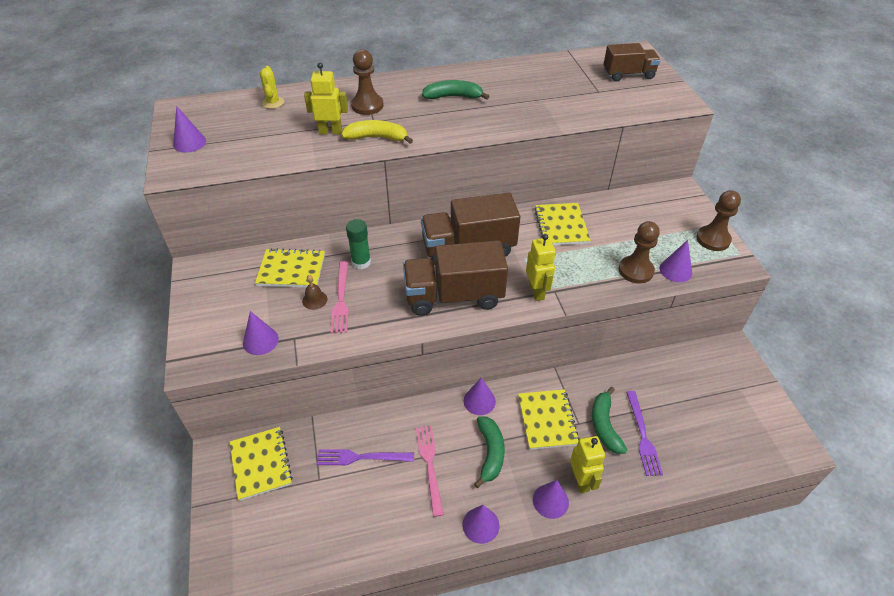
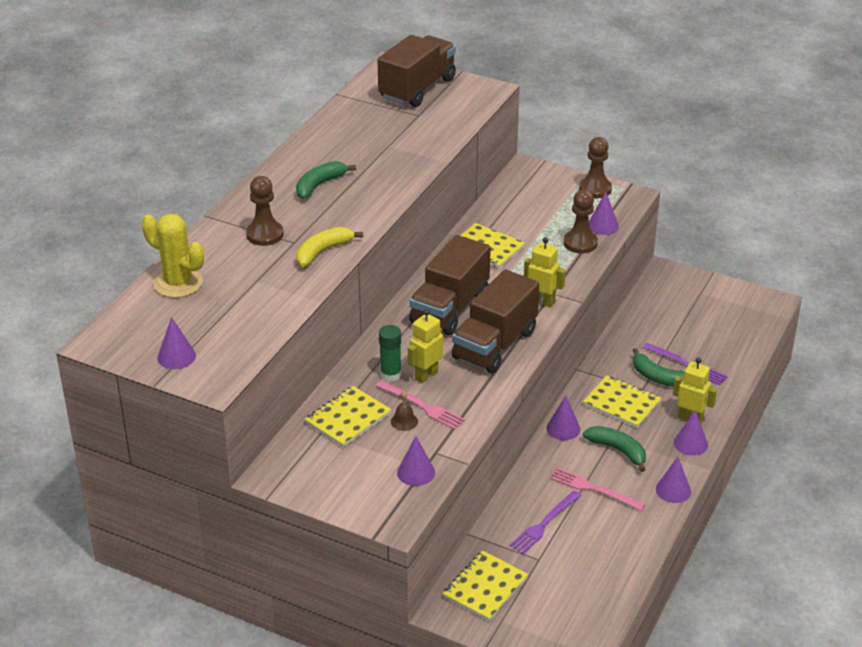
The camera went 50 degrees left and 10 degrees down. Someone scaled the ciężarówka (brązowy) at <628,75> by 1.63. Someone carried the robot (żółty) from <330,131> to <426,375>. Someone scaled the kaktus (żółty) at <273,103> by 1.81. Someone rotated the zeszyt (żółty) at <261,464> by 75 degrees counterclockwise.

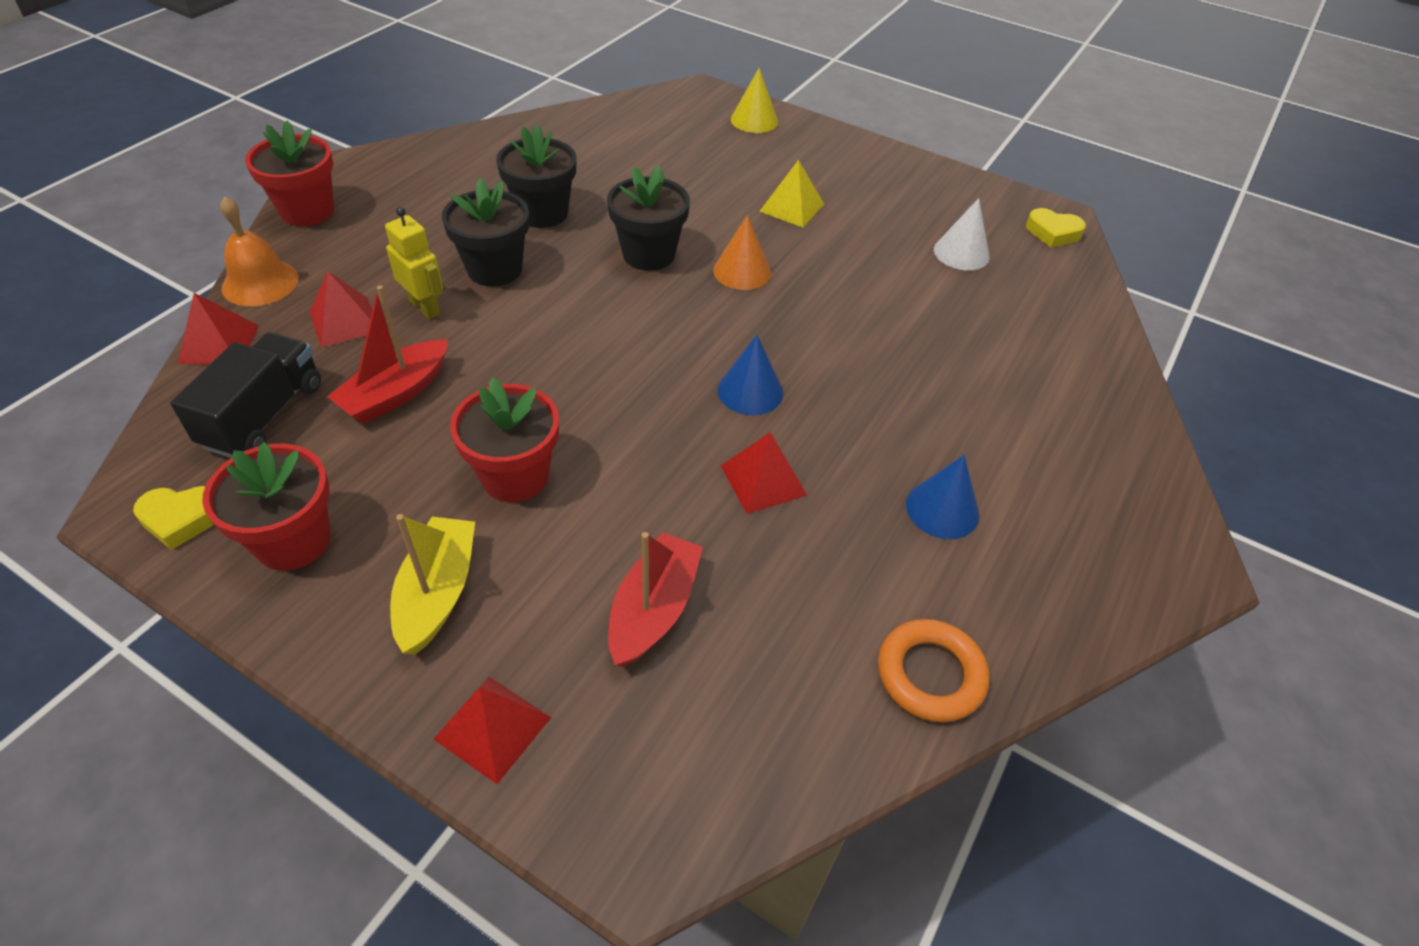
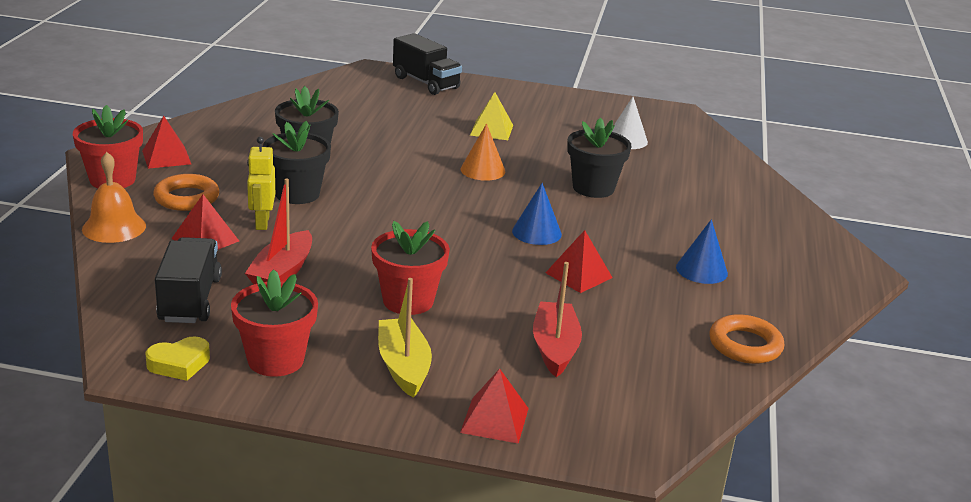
The camera went 20 degrees left and 20 degrees down. Someone swapped the stożek (żółty) at <754,120> for the ciężarówka (czarny) at <426,83>. Someone carried the doniczka (czarny) from <648,254> to <593,188>. Someone rotated the robot (żółty) at <425,307> by 120 degrees counterclockwise. Someone took away the serce (żółty) at <1052,233>. Someone carried the piramida (czerwony) from <219,344> to <166,157>. Someone put down the pierścień (pomarańczowy) at <186,198>.

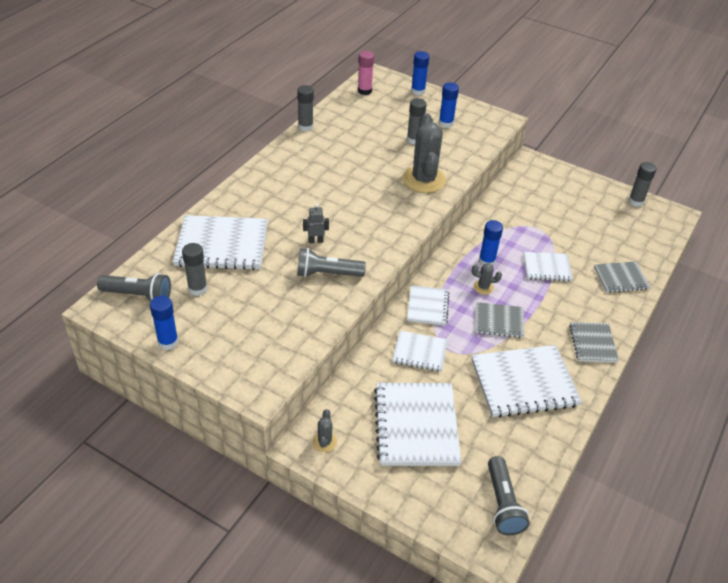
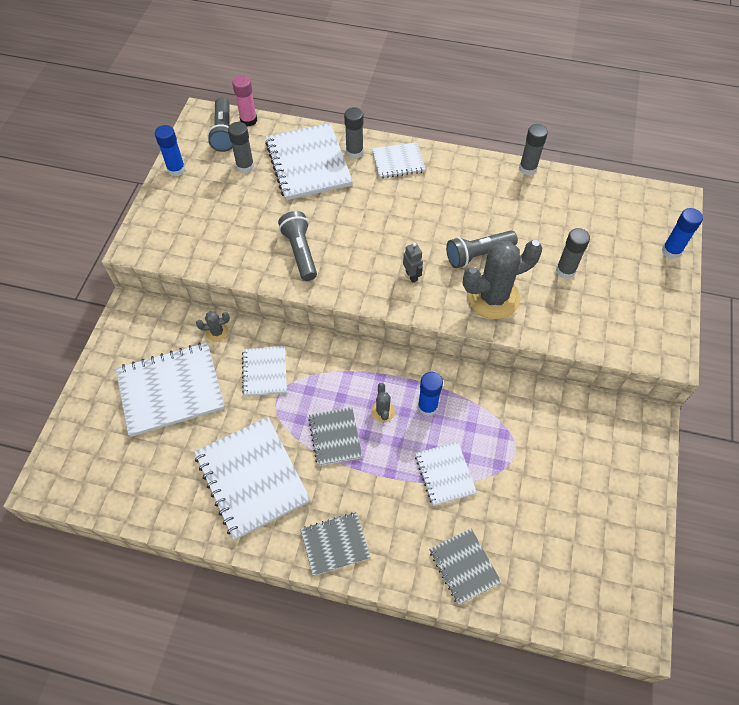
The camera went 75 degrees right and 15 degrees up. Someone carried the klej w sztyfcie (różowy) from <364,91> to <248,120>. Someone took away the klej w sztyfcie (niebieski) at <446,123>. Someone carried the klej w sztyfcie (szary) from <635,201> to <354,152>. Someone carried the robot (szary) from <316,241> to <411,276>. Someone carried the zeszyt (biały) from <427,306> to <398,162>. Someone carried the kaktus (szary) from <324,442> to <217,332>. Someone carried the latarka (szary) from <503,504> to <478,255>.

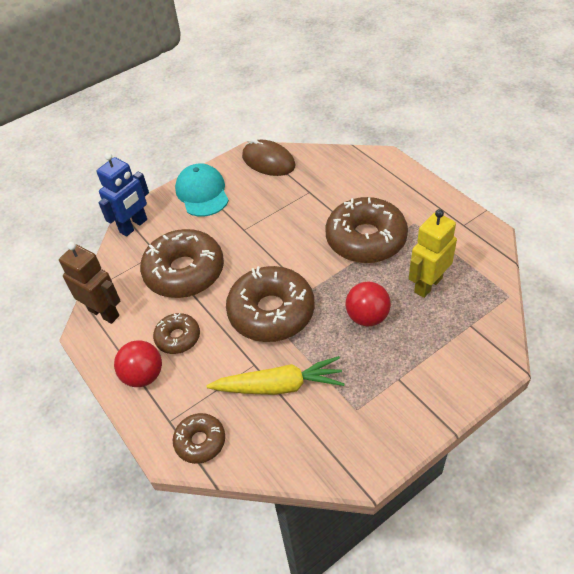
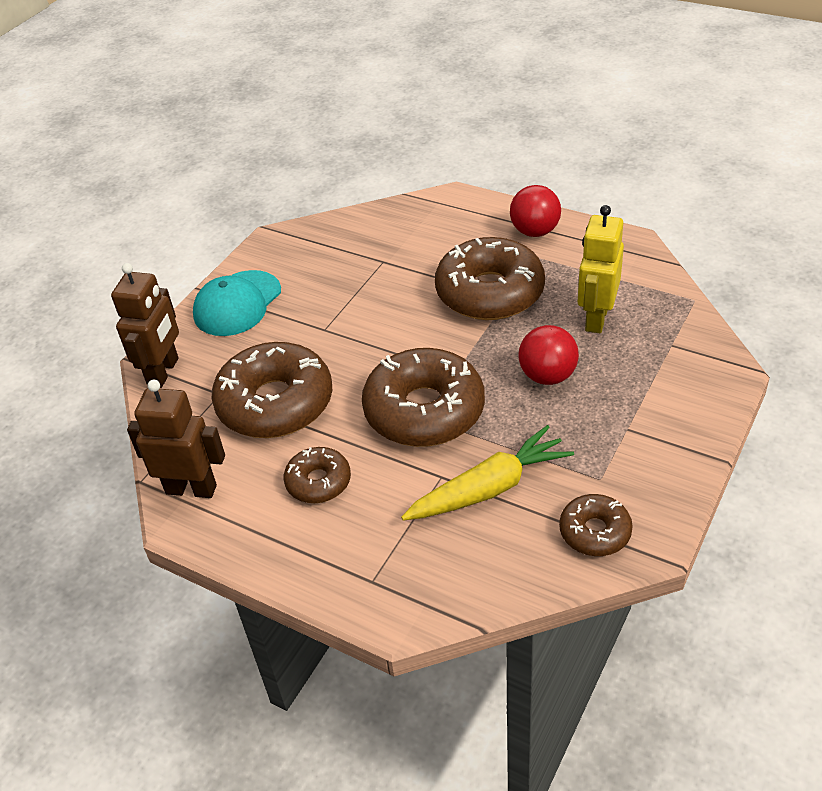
The camera went 25 degrees left and 5 degrees down. Someone took away the myszka (brązowy) at <268,161>. Someone repainted the robot (niebieski) at <134,226>, which became the robot (brązowy) at <163,372>. Someone rotated the czapka (turkusowy) at <202,193> by 105 degrees counterclockwise. Someone carried the piłka (czerwony) from <143,376> to <535,231>. Someone carried the donut (brązowy) from <200,441> to <595,532>.

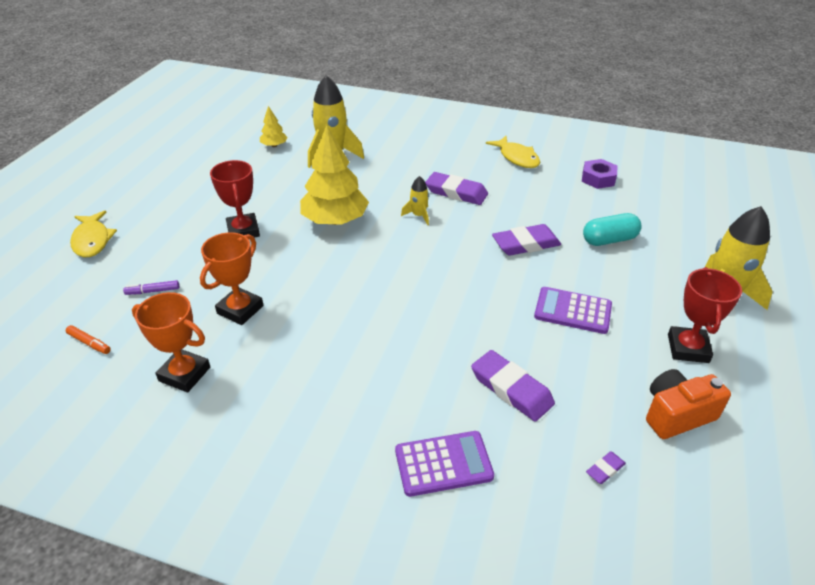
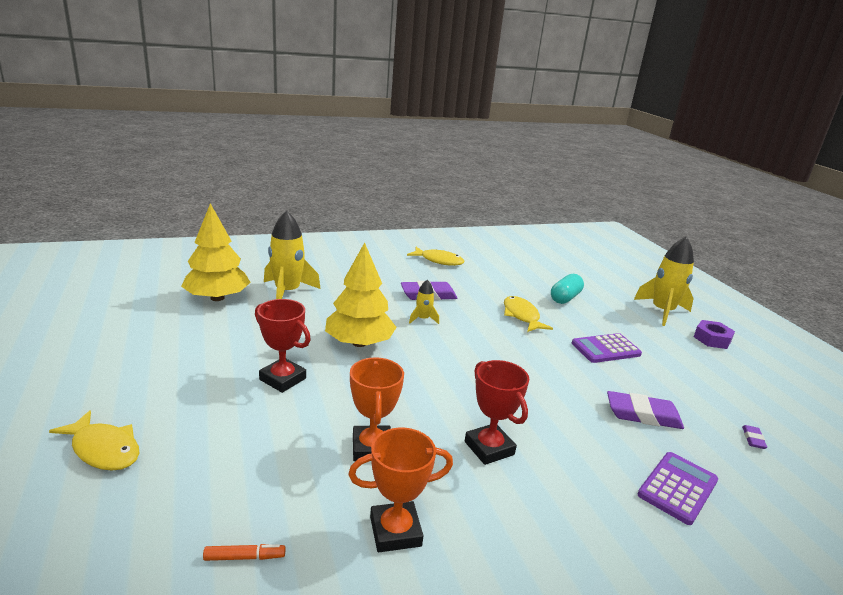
The camera went 40 degrees left and 15 degrees down. Someone scaled the drzewko (żółty) at <274,145> by 2.09. Someone carried the nakrętka (fioletowy) from <598,179> to <712,339>. Someone swapped the gumka do mazania (fioletowy) at <526,244> for the ryba (żółty) at <521,316>. Someone carried the puchar (czerwony) from <688,348> to <489,448>. Someone took away the flamaster (fioletowy) at <153,291>. Someone took away the aparat fotograficzny (pomarańczowy) at <676,415>.

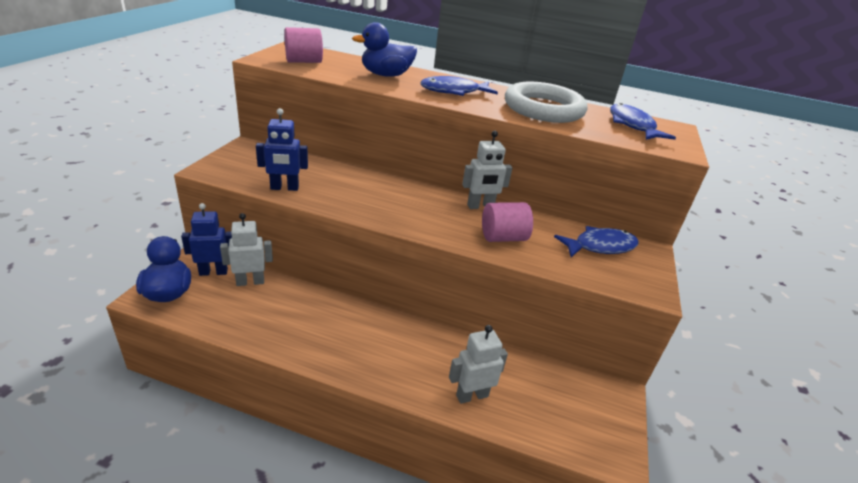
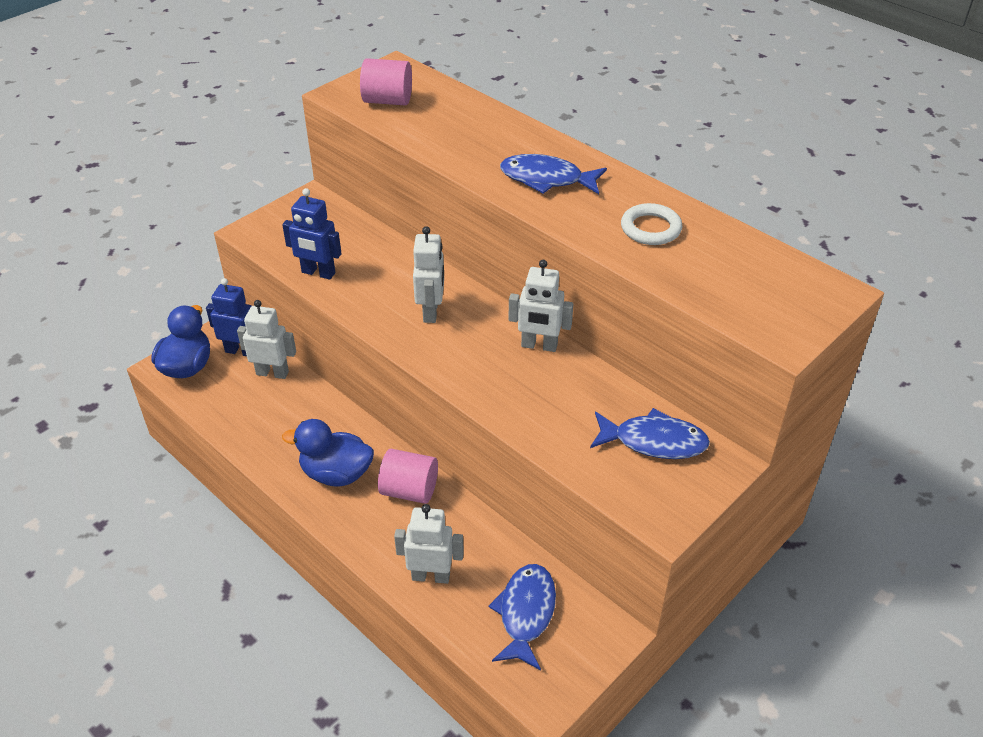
The camera went 30 degrees right and 10 degrees up. Someone carried the kaczka (niebieski) from <386,75> to <336,474>. Someone scaled the pierścień (biały) at <543,109> by 0.52. Someone carried the ryba (niebieski) from <632,125> to <526,613>. Someone carried the walec (różowy) from <503,237> to <409,490>. Someone put down the robot (biały) at <431,311>.

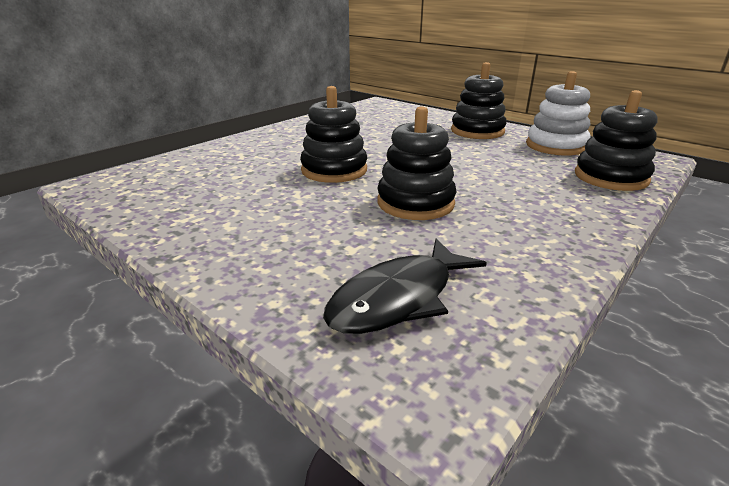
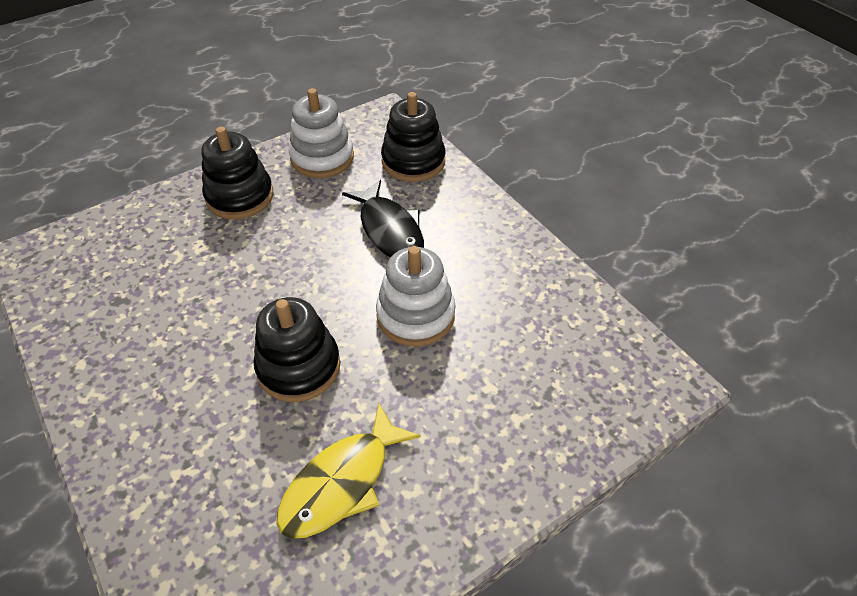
The camera went 75 degrees left and 20 degrees up. Someone repainted the zabawka nakładanka (czarny) at <415,203>, which became the zabawka nakładanka (biały) at <415,315>. Someone carried the ryba (czarny) from <399,298> to <389,230>. Someone put down the ryba (żółty) at <342,482>.

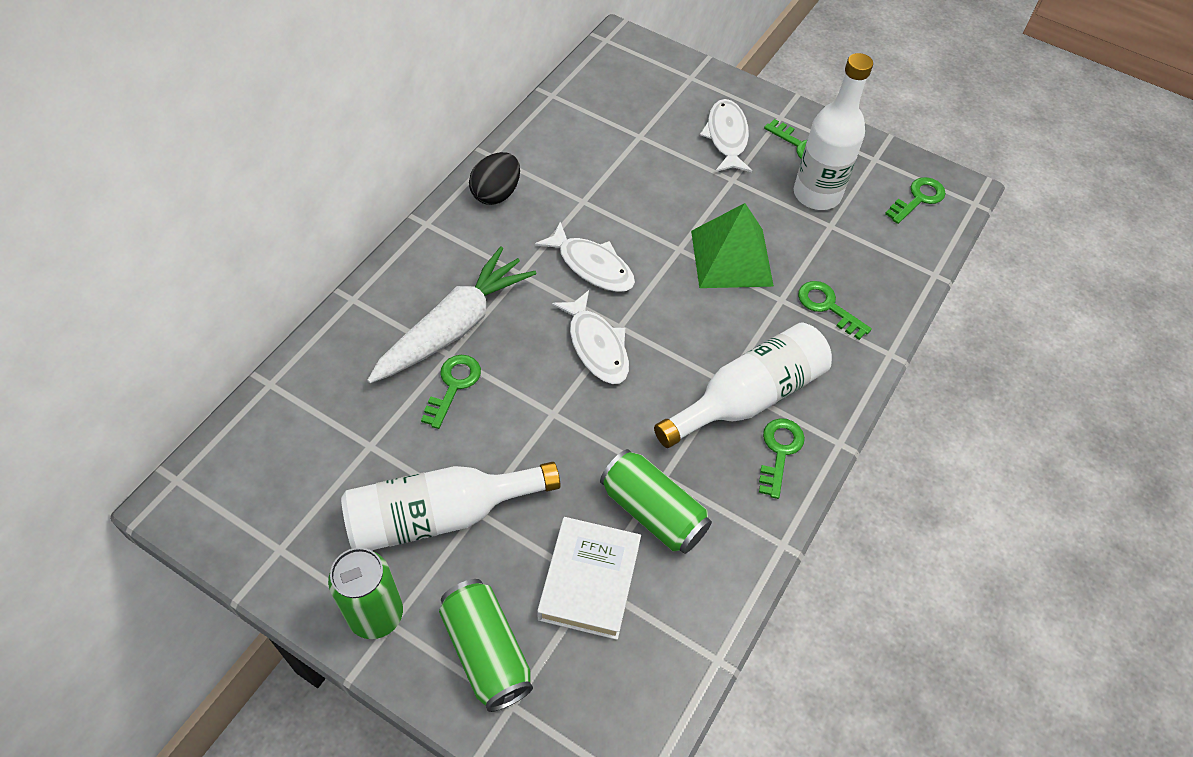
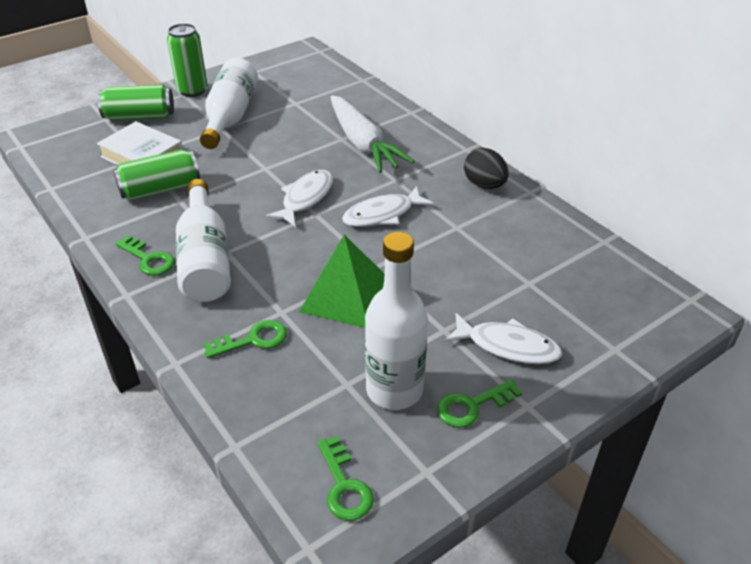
The camera went 115 degrees right and 15 degrees down. Someone rotated the ryba (biały) at <596,346> by 120 degrees clockwise. Someone took away the klucz (zielony) at <453,386>.

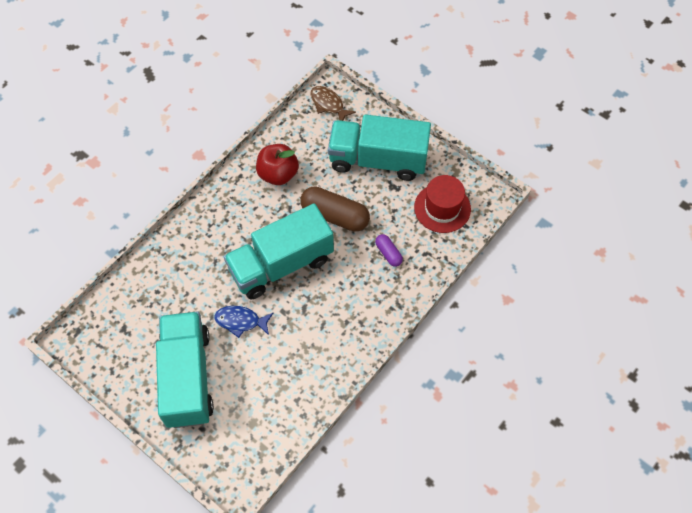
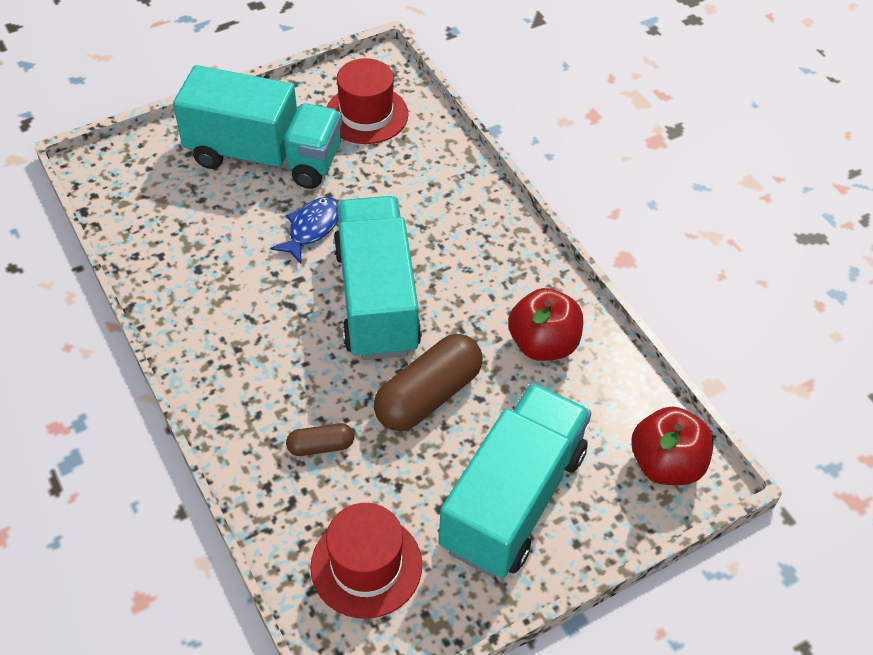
The camera went 110 degrees right and 10 degrees down. Someone swapped the ryba (brązowy) at <328,104> for the jabłko (czerwony) at <666,464>. Someone repainted the kapsułka (fioletowy) at <388,253>, which became the kapsułka (brązowy) at <321,446>. Someone put down the kapelusz (czerwony) at <366,114>.

